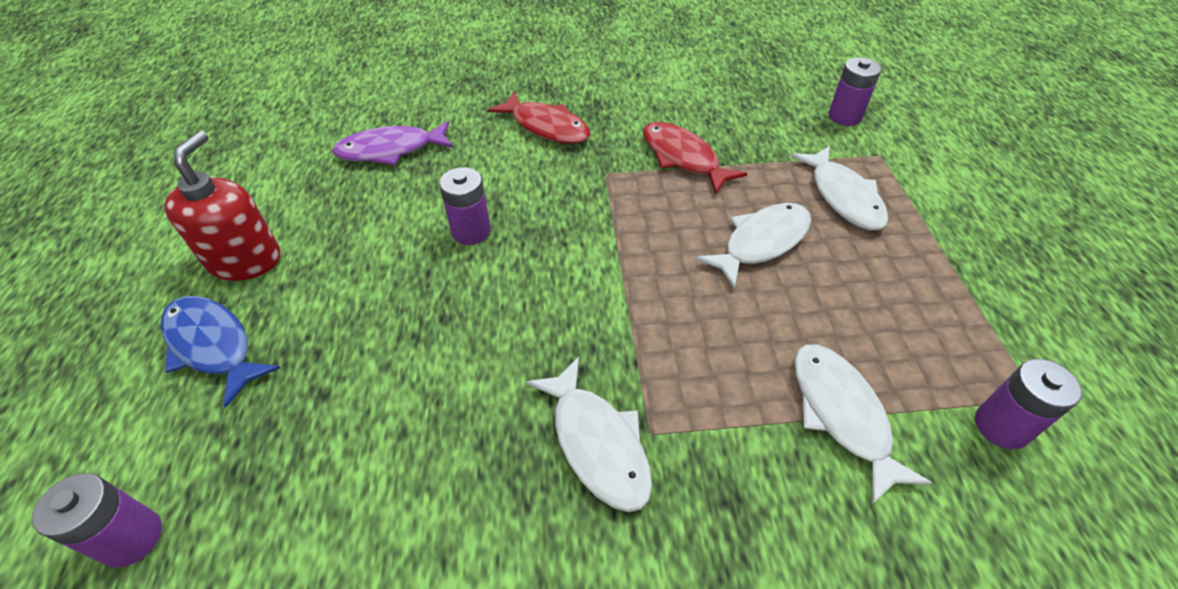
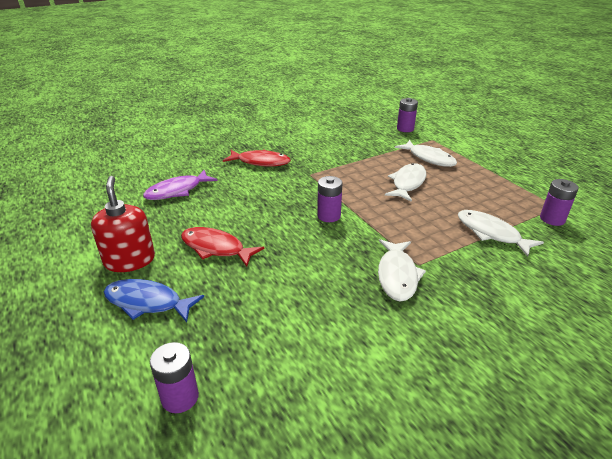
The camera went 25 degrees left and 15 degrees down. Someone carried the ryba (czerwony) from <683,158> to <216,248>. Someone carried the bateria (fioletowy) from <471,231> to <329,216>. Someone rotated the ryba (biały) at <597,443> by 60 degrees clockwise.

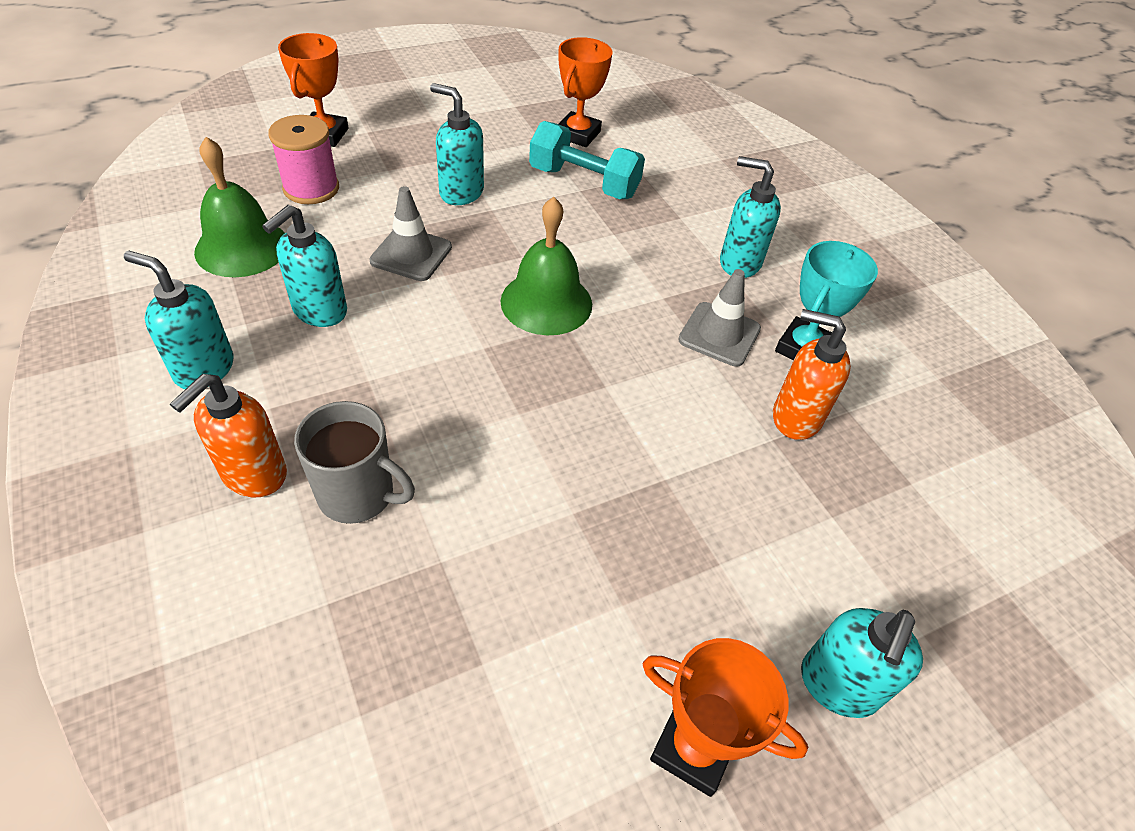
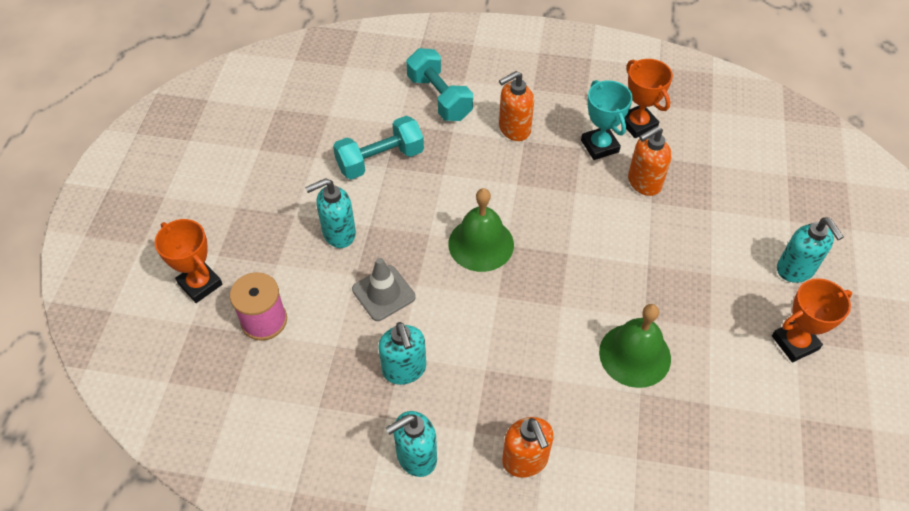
The camera went 50 degrees left and 5 degrees up. Someone carried the puchar (pomarańczowy) from <578,134> to <638,124>. Someone carried the dzwonek (zielony) from <242,247> to <635,355>. Someone repainted the dozownik mydła (turkusowy) at <739,263>, which became the dozownik mydła (pomarańczowy) at <514,129>. Someone took away the pachołek (szary) at <719,334>. Someone took away the kubek (szary) at <358,495>. Someone put down the hantel (turkusowy) at <439,98>.

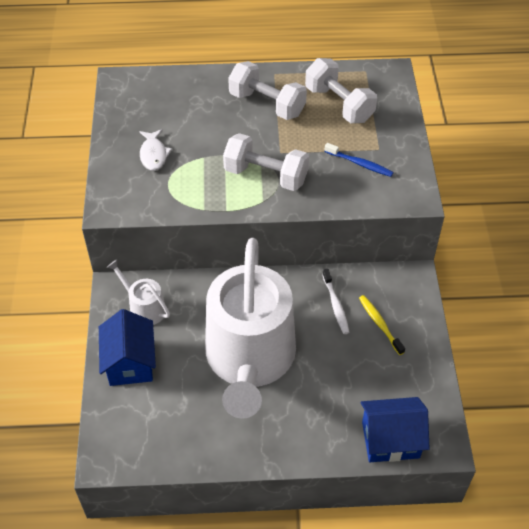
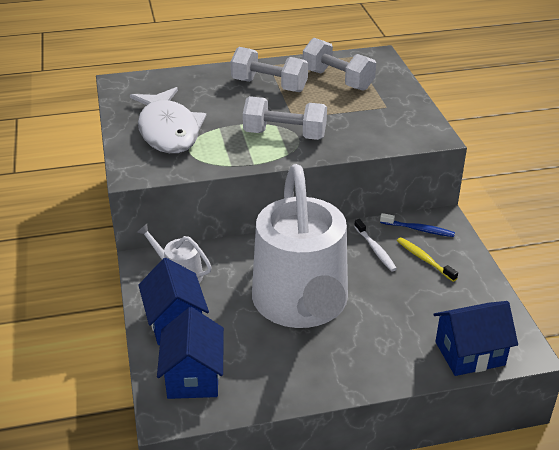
The camera went 10 degrees left and 15 degrees down. Someone scaled the ryba (biały) at <154,155> by 2.15. Someone carried the szczoteczka do zębów (niebieski) from <360,164> to <418,229>. Someone put down the domek (niebieski) at <193,376>.

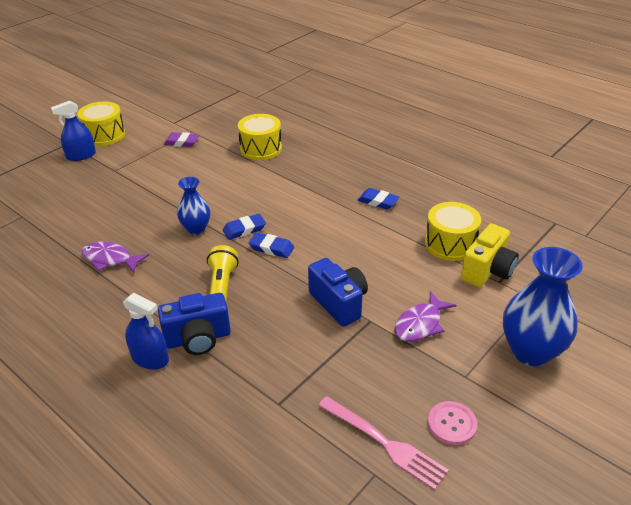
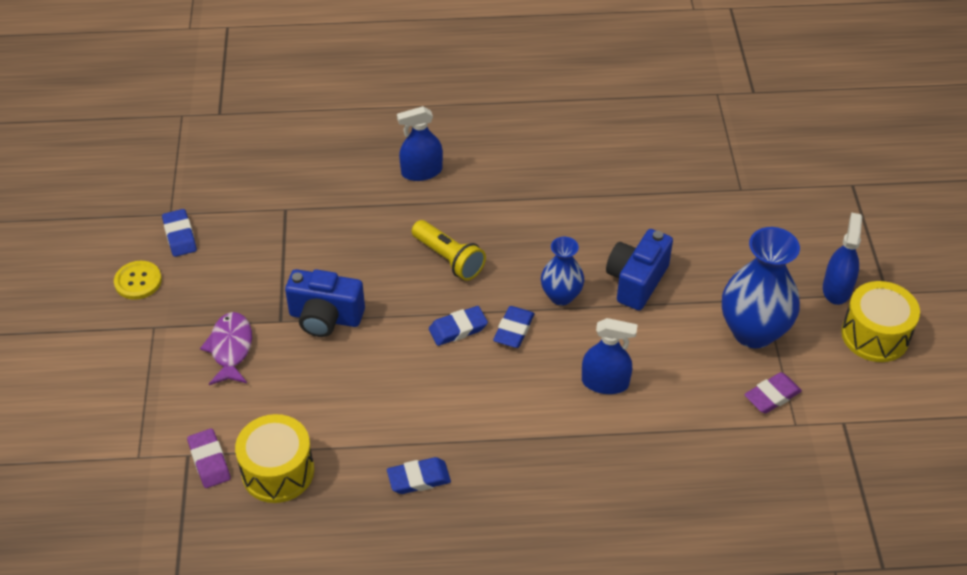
The camera went 135 degrees right and 10 degrees up. Someone took away the bęben (żółty) at <261,148>. Someone swapped the aparat fotograficzny (żółty) at <487,271> for the gumka do mazania (fioletowy) at <209,461>. Someone took away the ryba (fioletowy) at <110,259>. Someone carried the wazon (niebieski) from <531,351> to <753,331>. Someone carried the aparat fotograficzny (niebieski) from <198,339> to <636,281>. Someone swapped the widelec (różowy) at <384,443> for the gumka do mazania (niebieski) at <180,236>. Someone repainted the guzik (różowy) at <452,424>, which became the guzik (żółty) at <138,281>. Someone put down the spryskiwacz (niebieski) at <605,382>.

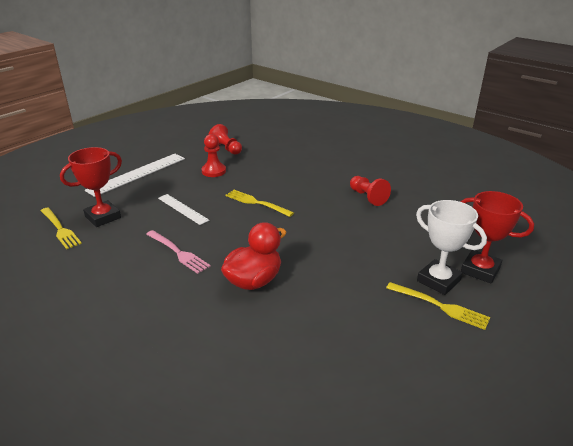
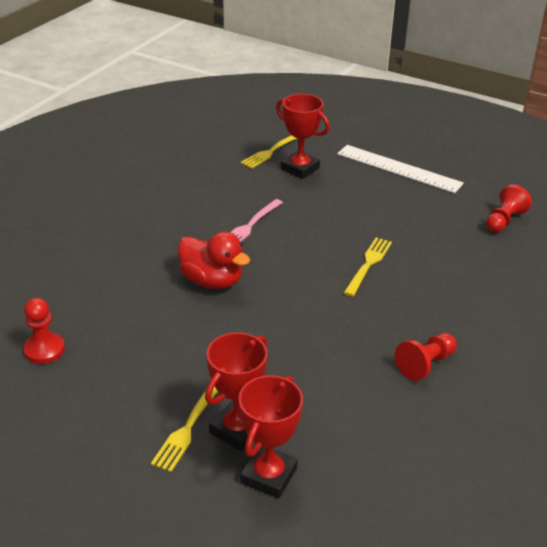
The camera went 80 degrees right and 5 degrees up. Someone carried the pionek (czerwony) from <214,171> to <44,350>. Someone took away the linijka (biały) at <182,209>. Someone repainted the puchar (biały) at <438,281>, which became the puchar (czerwony) at <237,429>.

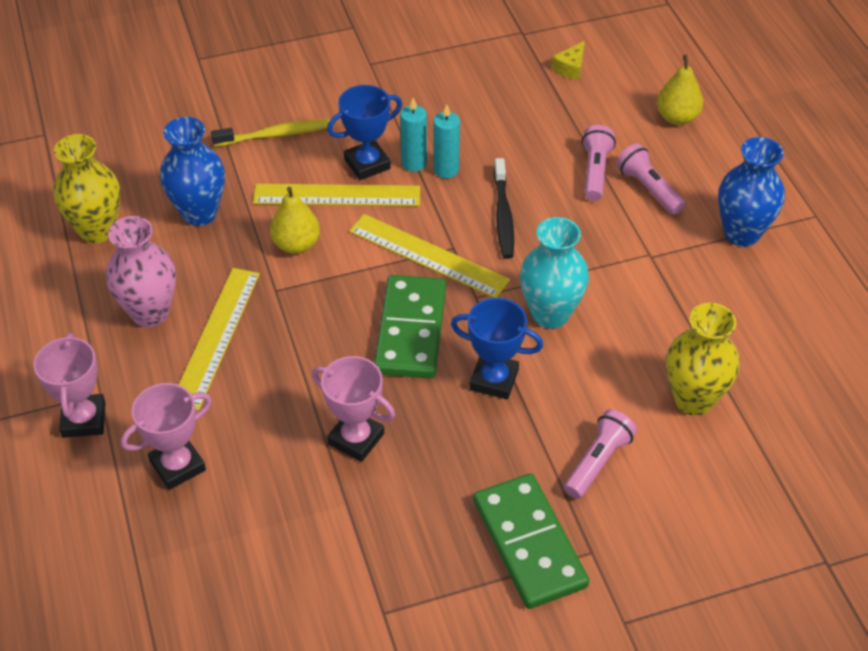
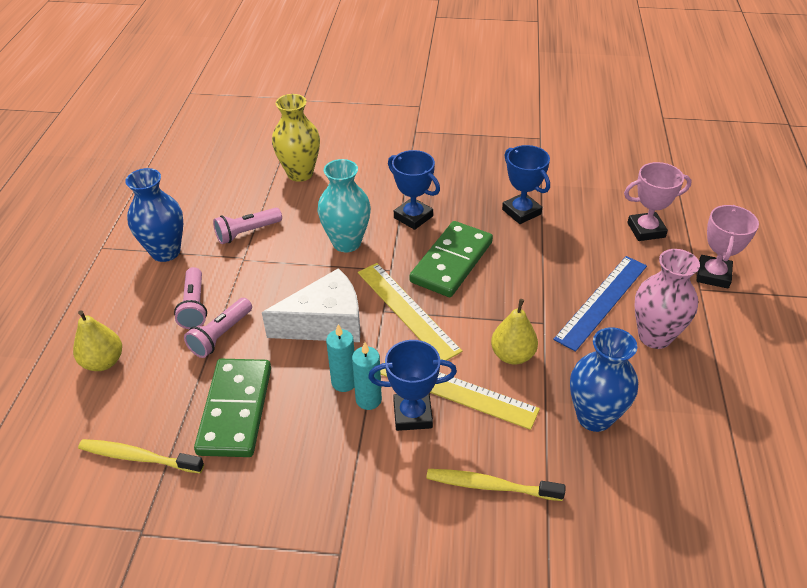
The camera went 155 degrees left and 5 degrees down. Someone swapped the ser (żółty) at <570,68> for the szczoteczka do zębów (żółty) at <138,457>. Someone took away the wazon (żółty) at <97,230>. Someone swapped the szczoteczka do zębów (czarny) at <503,215> for the ser (biały) at <325,323>. Someone repainted the linijka (żółty) at <216,337>, which became the linijka (niebieski) at <601,301>. Someone repainted the puchar (różowy) at <356,439>, which became the puchar (niebieski) at <521,212>. Someone carried the latarka (różowy) from <597,461> to <247,233>. Someone carried the kostka domina (zielony) from <529,543> to <235,410>.

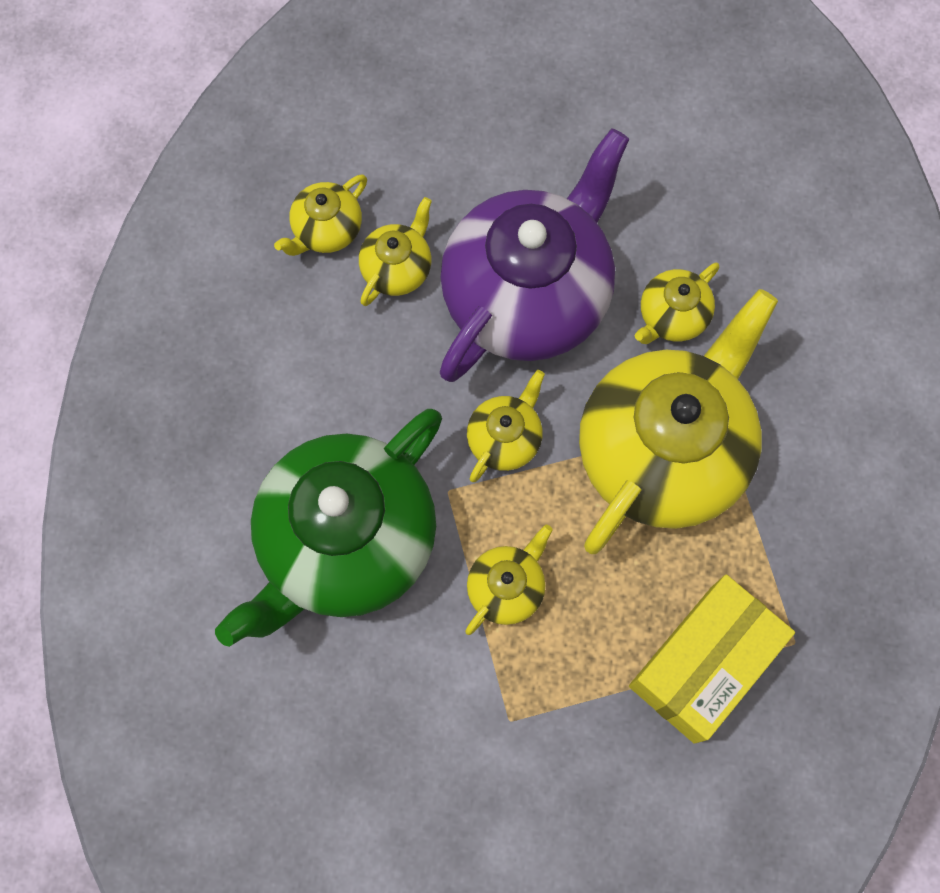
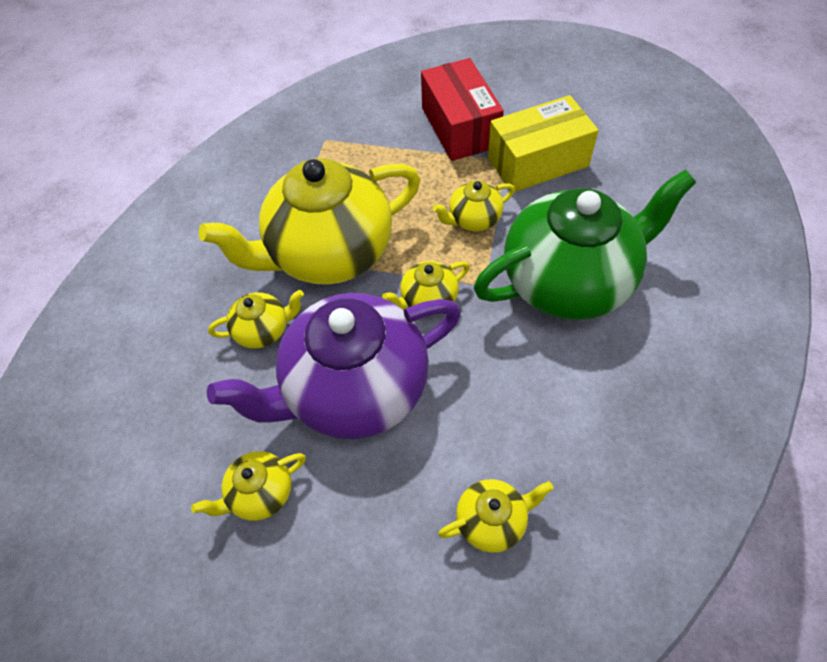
The camera went 150 degrees left and 15 degrees down. Someone carried the imbryk (żółty) from <397,268> to <260,494>. Someone carried the pudełko (żółty) from <703,664> to <537,161>. Someone put down the pudełko (czerwony) at <460,127>.

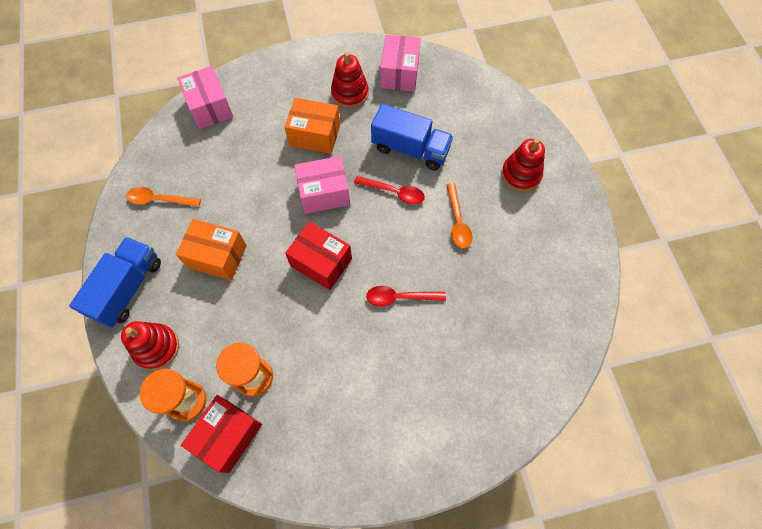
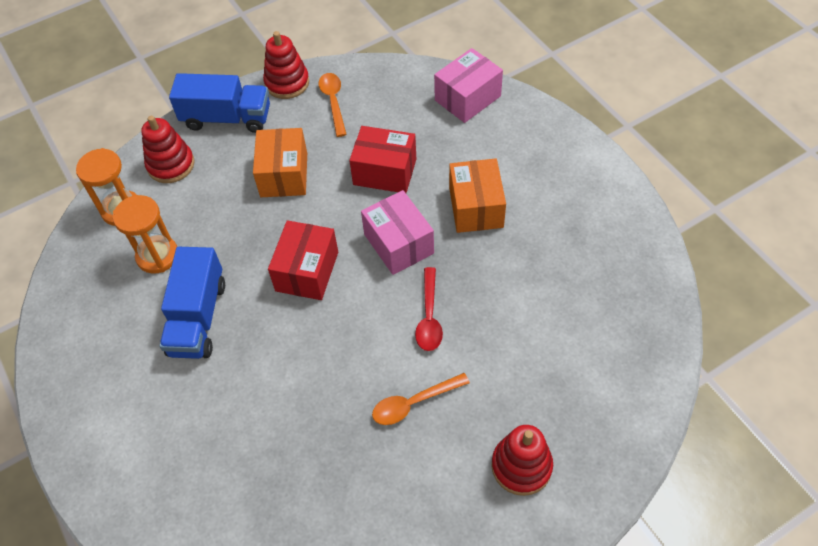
The camera went 75 degrees right and 10 degrees down. Someone took away the pudełko (różowy) at <399,73>. Someone carried the zabawka nakładanka (czerwony) from <350,93> to <287,83>. Someone carried the ciężarówka (niebieski) from <410,149> to <198,318>. Someone took away the łyżka (czerwony) at <399,297>. Someone carried the pudełko (czerwony) from <228,436> to <385,172>.

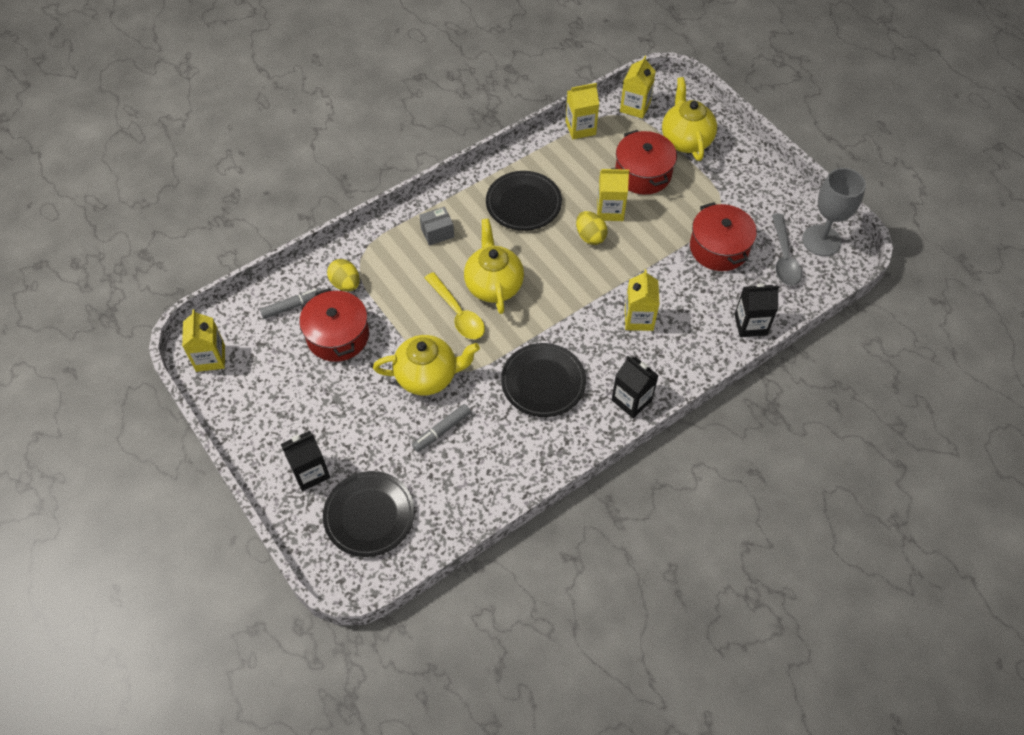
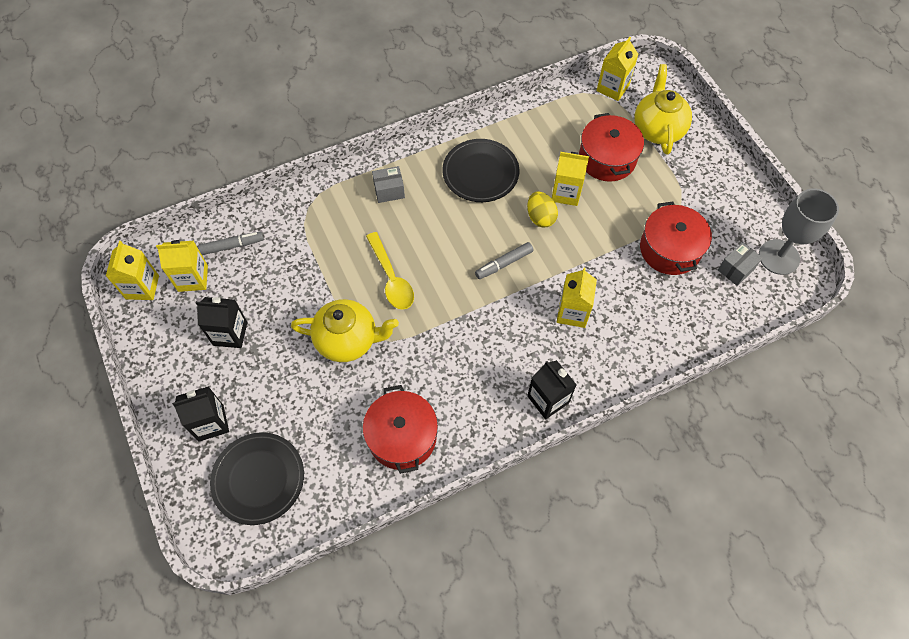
The camera went 10 degrees right and 5 degrees up. Someone carried the karton mleka (żółty) from <580,128> to <193,278>. Someone swapped the łyżka (szary) at <784,257> for the pudełko (szary) at <736,269>. Someone took away the imbryk (żółty) at <493,285>. Someone took away the jajko (żółty) at <345,284>. Someone carried the karton mleka (czarny) from <750,324> to <230,333>. Someone carried the garnek (czerwony) from <338,336> to <402,436>. Someone took away the talerz (czarny) at <543,382>. Someone carried the flamaster (szary) from <441,430> to <503,263>.

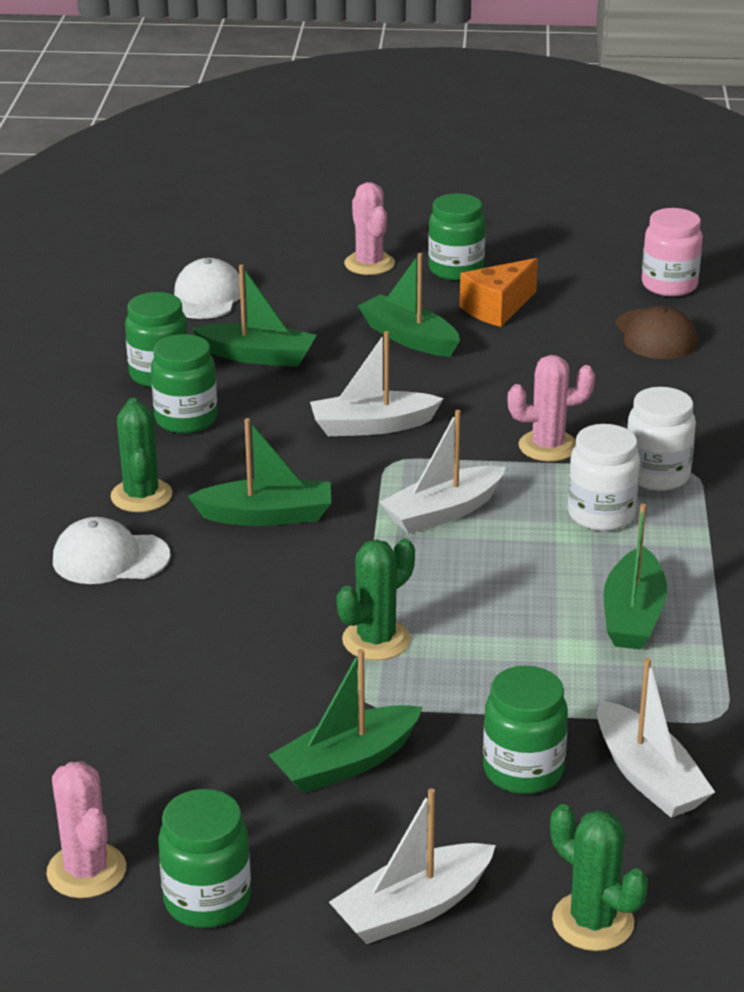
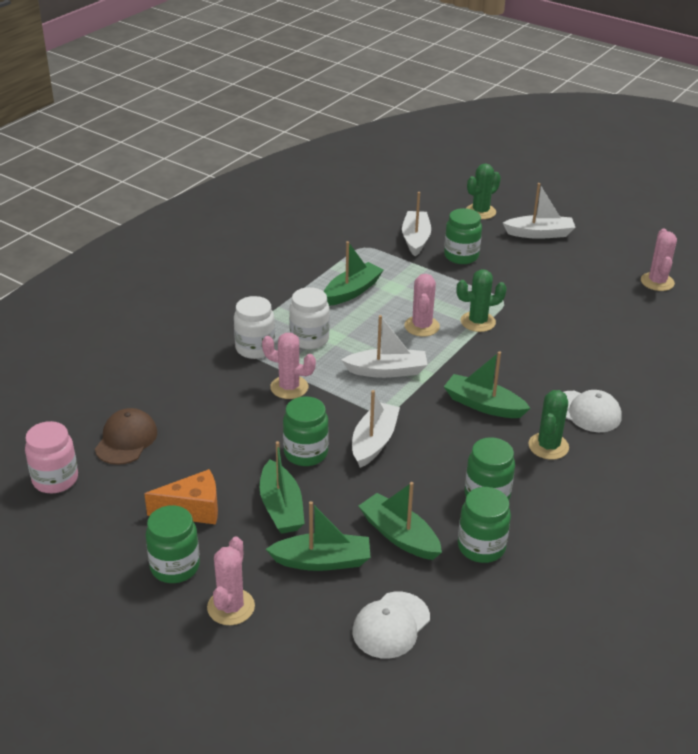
The camera went 150 degrees left and 5 degrees up. Someone rotated the łódka (biały) at <372,426> by 90 degrees counterclockwise. Someone carried the łódka (zielony) from <346,763> to <322,561>. Someone carried the słoik (zielony) from <207,900> to <305,453>. Someone rotated the kaktus (zielony) at <593,922> by 60 degrees clockwise. Someone put down the kaktus (różowy) at <422,326>.

